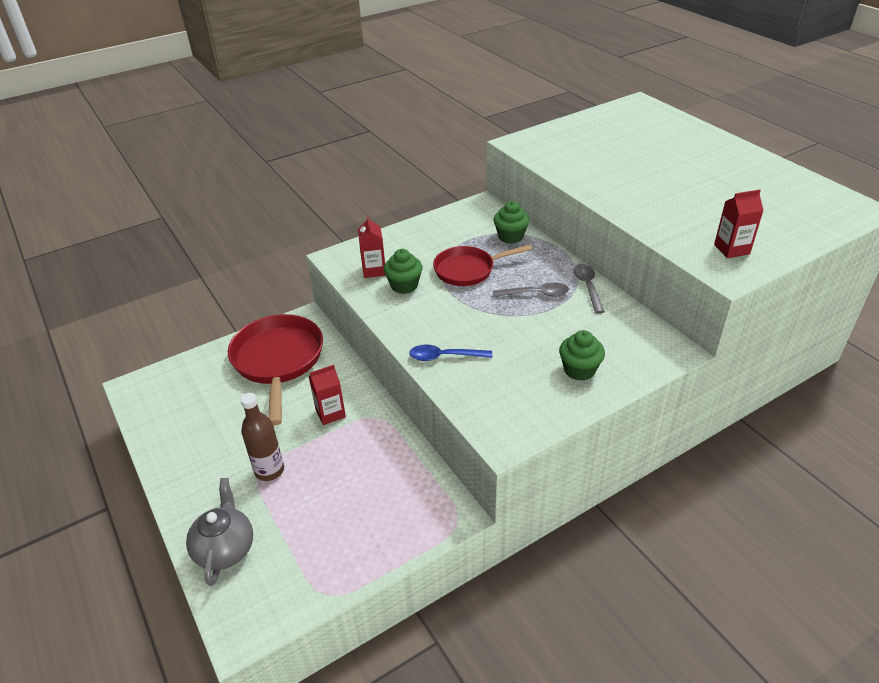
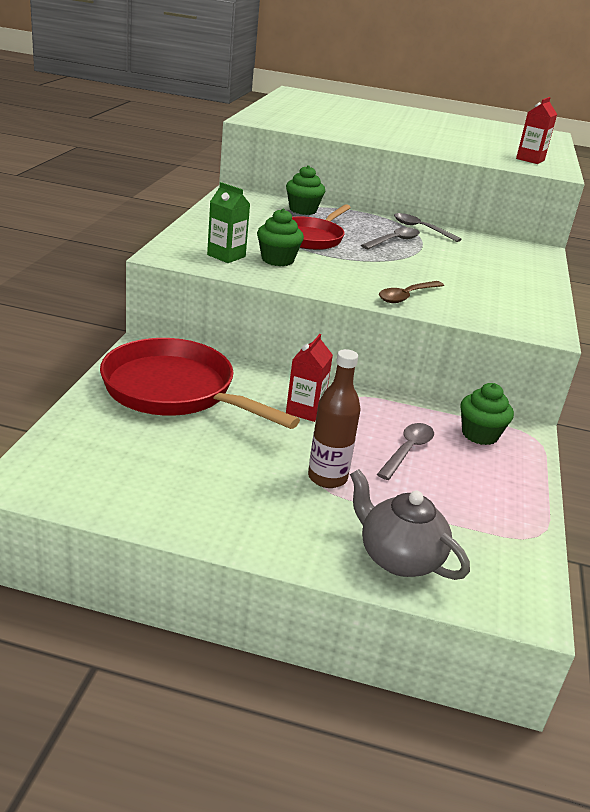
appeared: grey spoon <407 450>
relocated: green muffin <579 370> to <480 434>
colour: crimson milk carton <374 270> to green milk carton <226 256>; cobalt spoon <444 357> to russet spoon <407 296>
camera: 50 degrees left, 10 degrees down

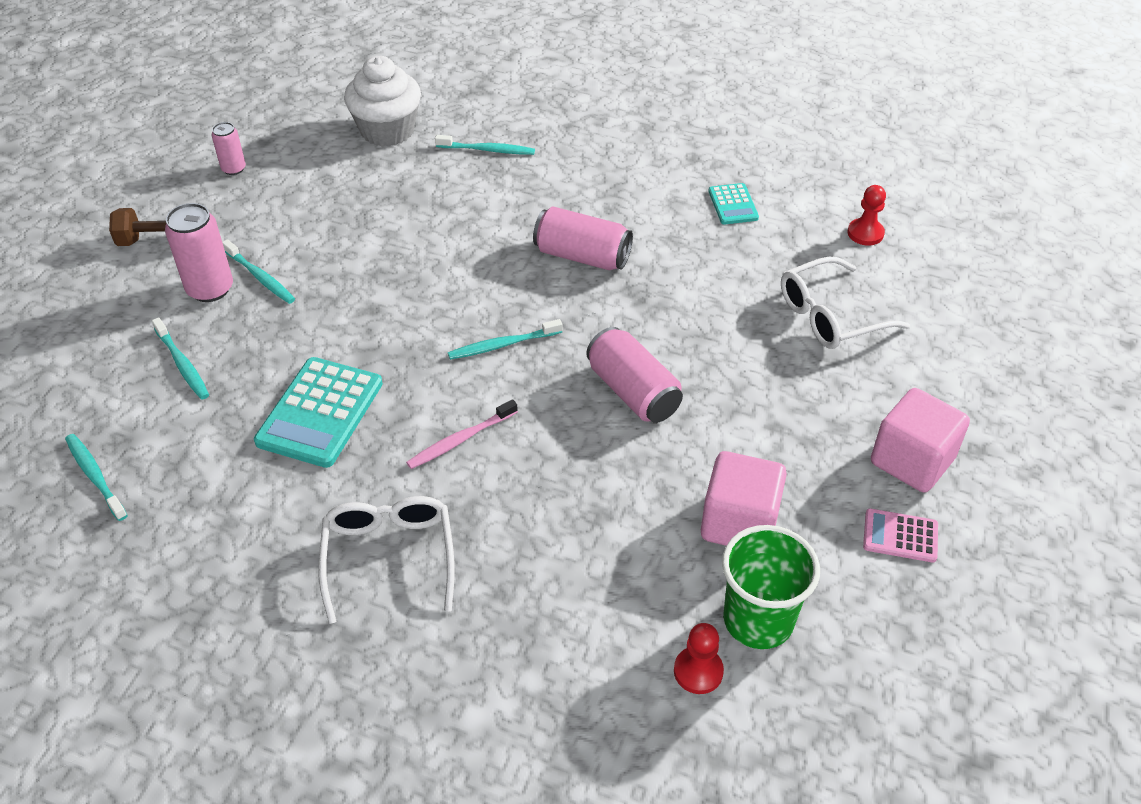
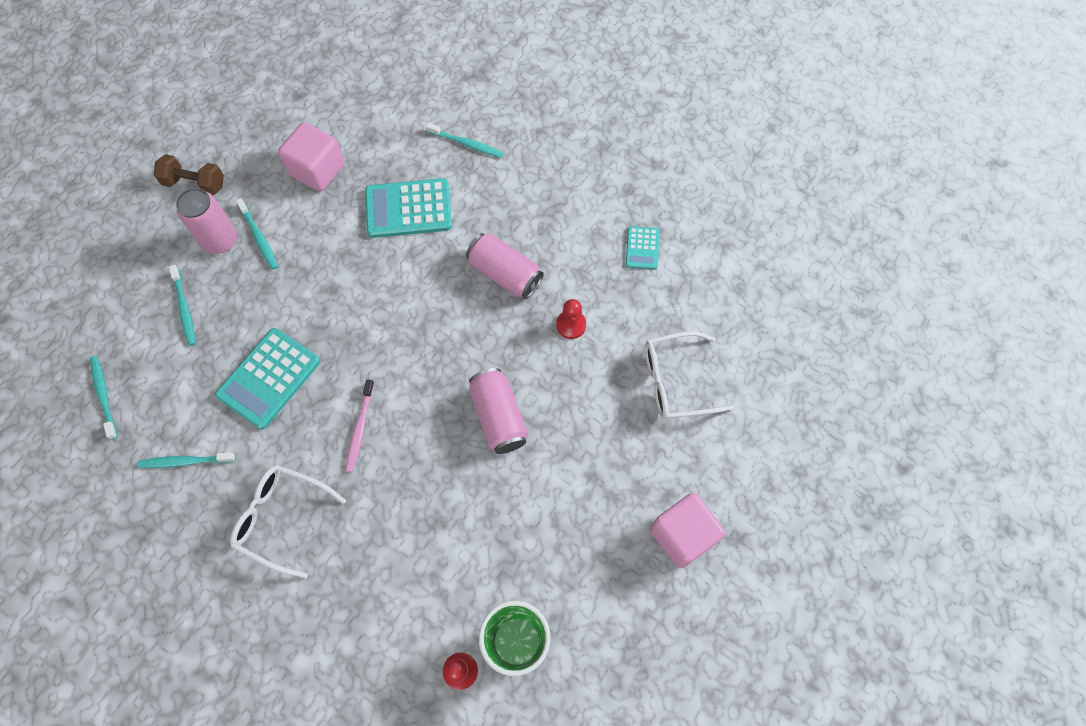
missing: rose-pink tin <233 169>; snow-white muffin <387 131>; rose-pink pocket calculator <900 536>
appeared: teal pocket calculator <408 209>
relocated: teal dental brush <502 345> to <185 461>; rose-pink block <739 523> to <317 170>; crimson pawn <865 233> to <571 325>
spun: snow-white eyeglasses <389 557> = <282 519> 75 degrees counterclockwise; rose-pink dental brush <460 440> = <359 429> 60 degrees counterclockwise
camera: 15 degrees right, 20 degrees up

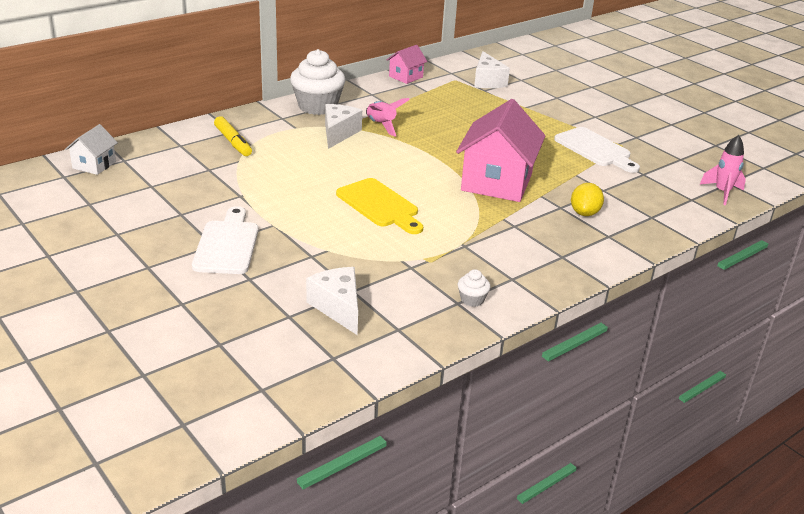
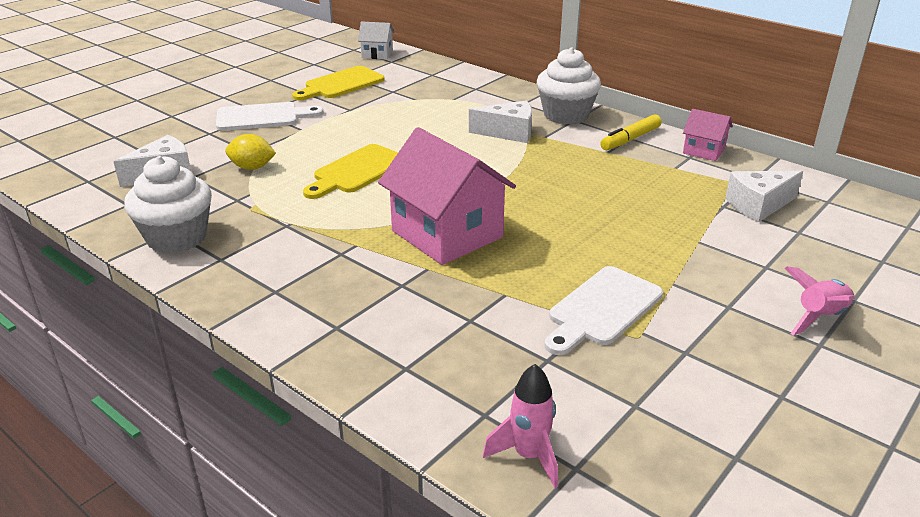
appeared: bright yellow chopping board <341 84>
relocated: bright yellow marker <233 142> to <630 139>; rose-pink spaceship <381 126> to <819 318>; bright yellow citrus fruit <584 213> to <252 167>
spun: rose-pink house <497 182> = <447 234> 45 degrees clockwise
size: snow-white muffin <472 300> = <177 238> x2.29
camera: 80 degrees right, 0 degrees up

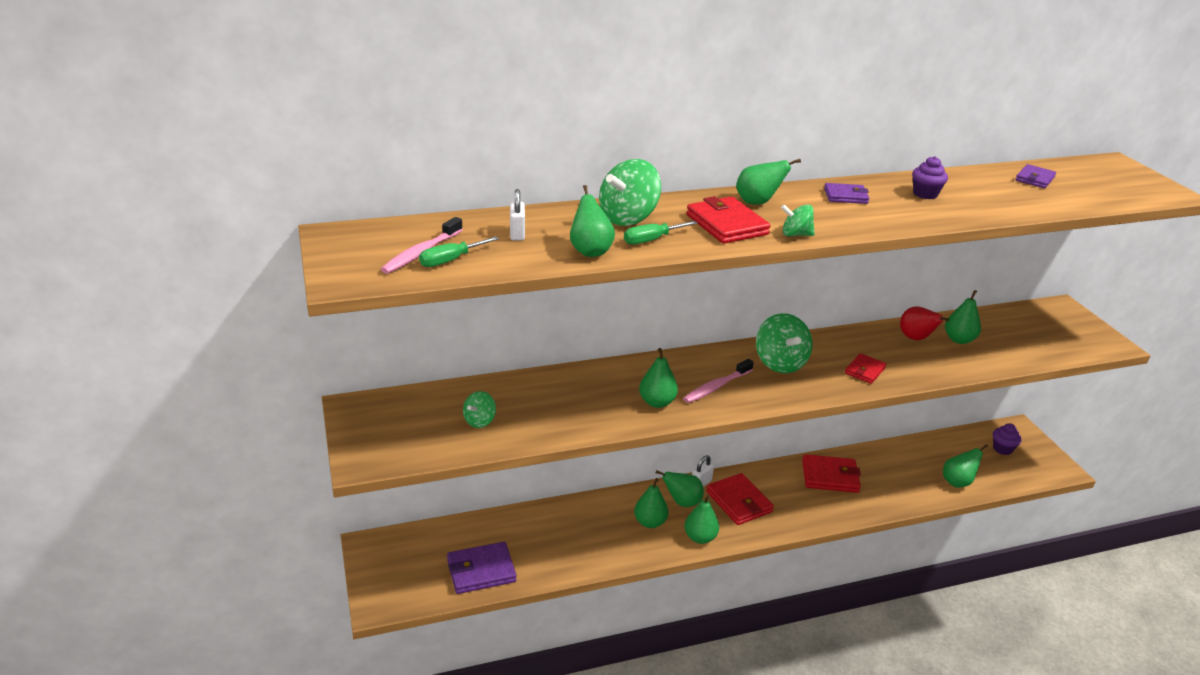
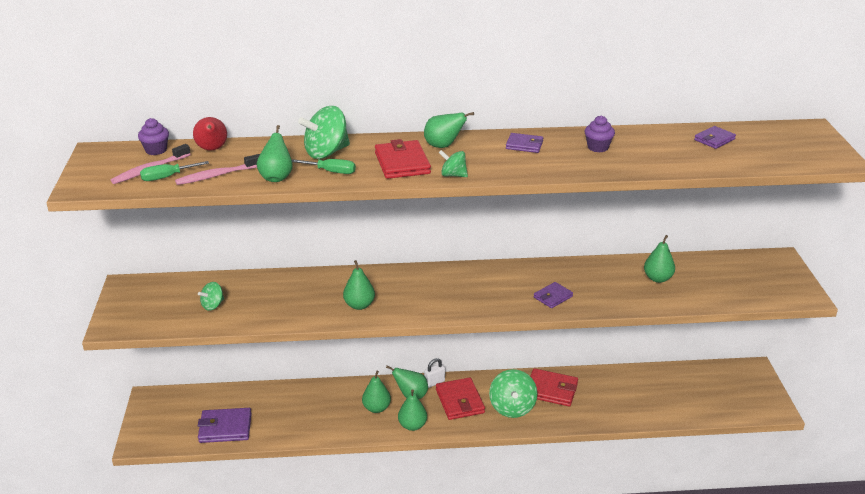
missing: snow-white lock <517 234>; green pear <957 482>
relocated: rose-pink dental brush <716 387> to <217 175>; green whirligig <780 363> to <512 407>; crimson pear <916 338> to <212 149>; violet muffin <1002 449> to <156 150>
colour: crimson card wallet <865 371> to violet card wallet <553 297>
spun: green hand screwdriver <651 240> = <331 172> 150 degrees counterclockwise
camera: 15 degrees right, 0 degrees up

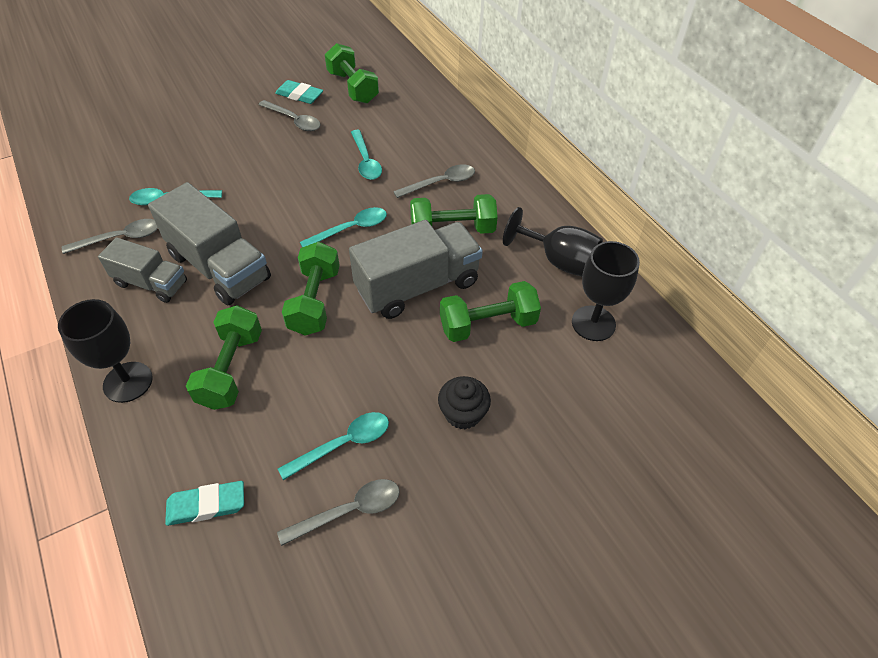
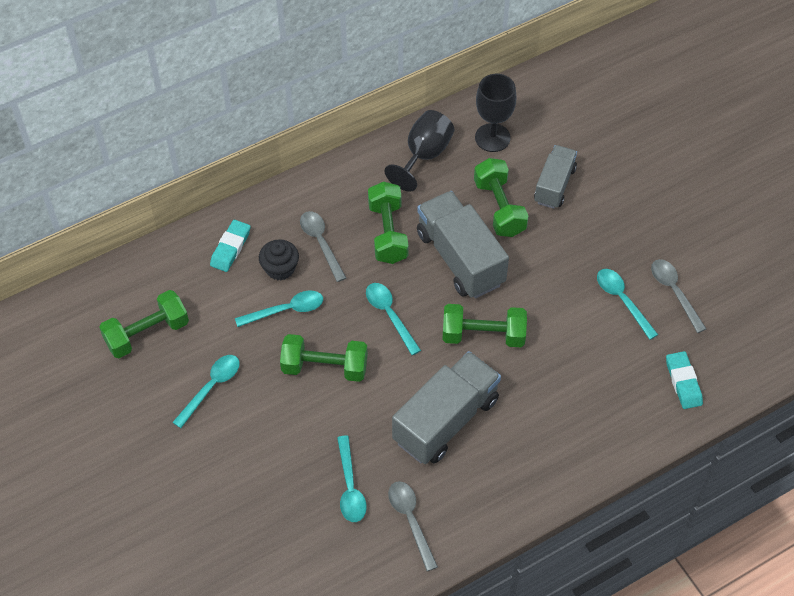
missing: jet-black chalice <128 382>
relocated: grey toy truck <151 283> to <554 185>; green hand weight <231 369> to <324 367>; teal eraser <299 95> to <230 248>; jet-black muffin <463 413> to <280 268>
colour: grey spoon <294 120> to teal spoon <211 387>
camera: 90 degrees left, 5 degrees up

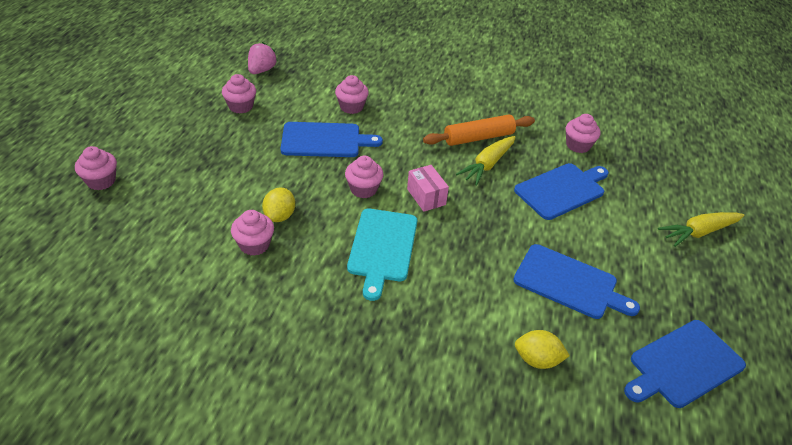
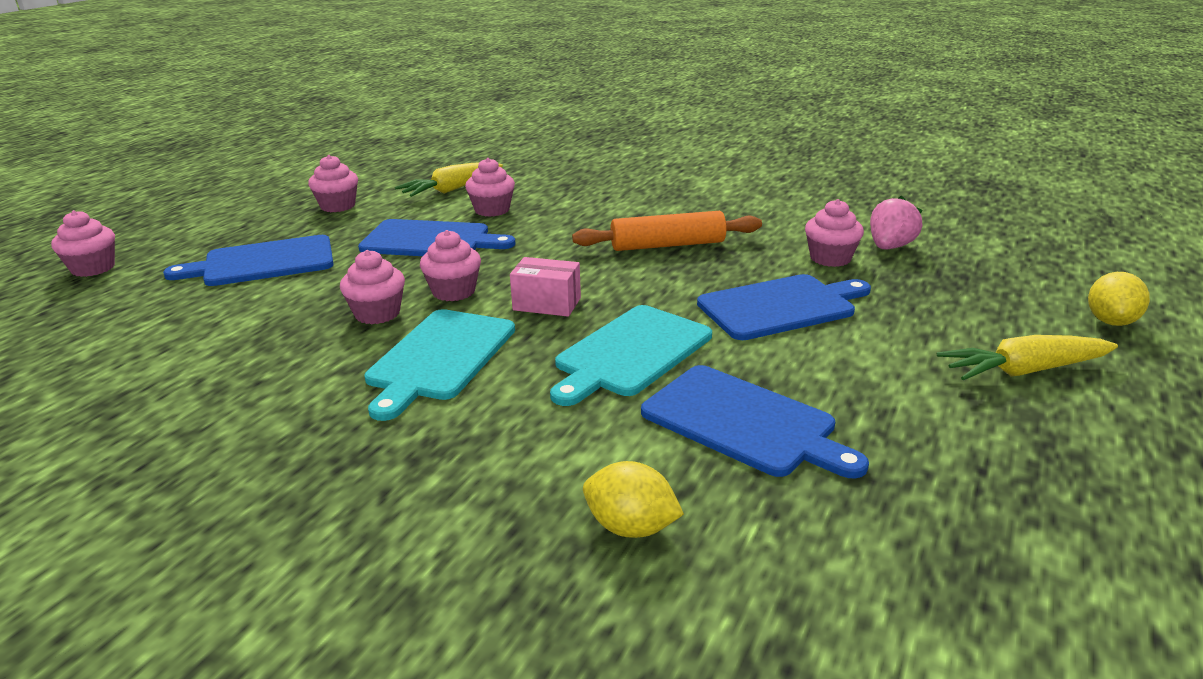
appeared: teal chopping board <631 353>
relocated: rose-pink muffin <254 245> to <377 313>; rose-pink strawberry <261 70> to <890 247>; bright yellow citrus fruit <280 216> to <1111 321>; bright yellow carrot <487 165> to <451 189>; cobalt chopping board <683 365> to <263 262>
spun: rose-pink package <426 197> = <547 304> 60 degrees counterclockwise
camera: 15 degrees right, 15 degrees down

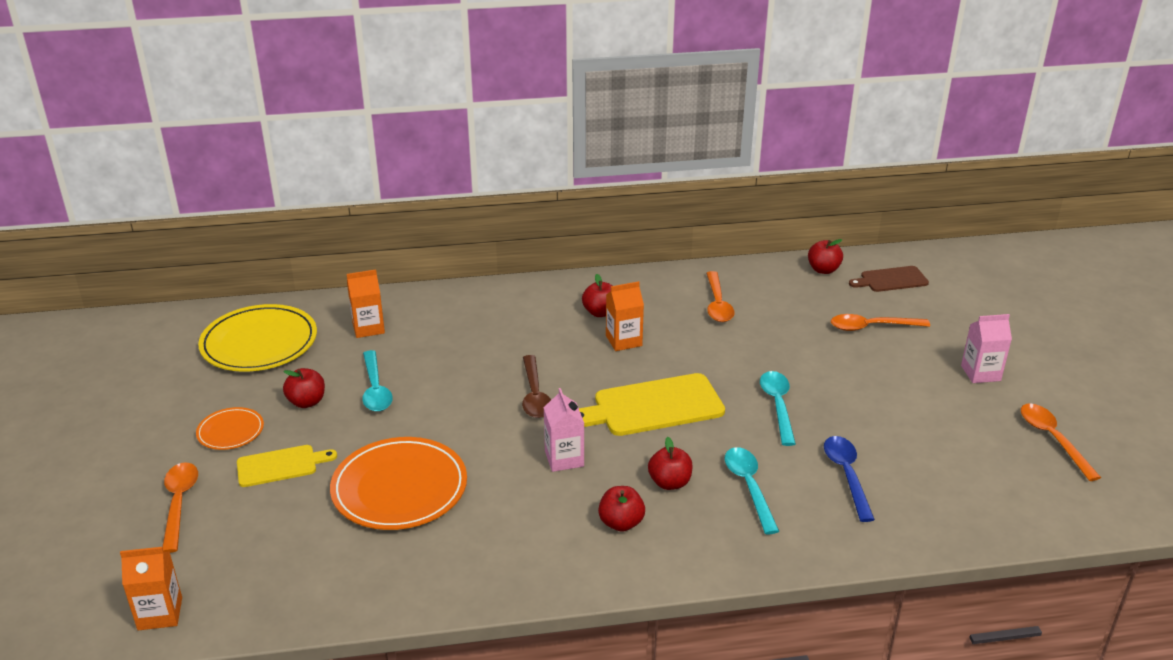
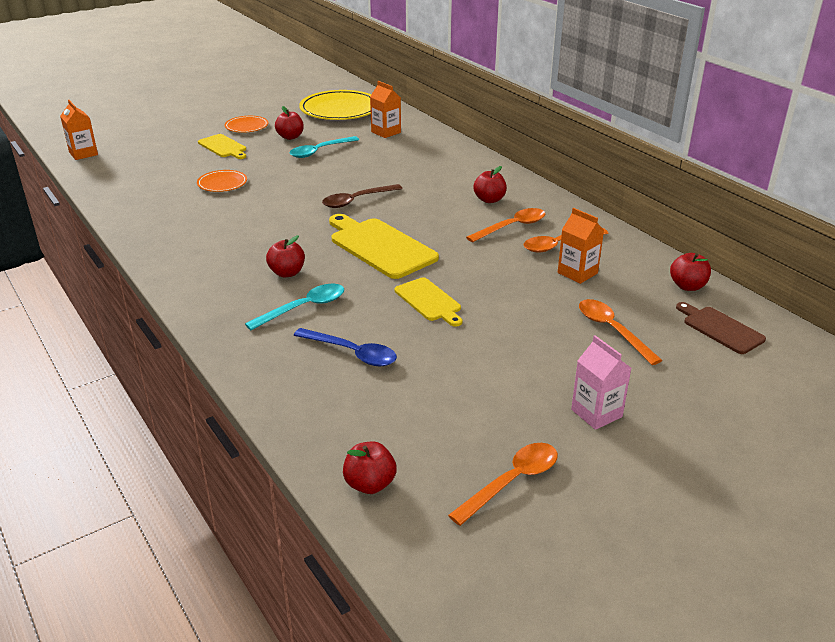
missing: rose-pink milk carton <564 458>
relocated: bright orange spoon <179 503> to <512 227>; crimson apple <621 523> to <370 484>; bright orange milk carton <623 341> to <577 273>
exchanged: teal spoon <777 405> to bright yellow chopping board <429 301>
spun: cobalt spoon <846 475> = <352 353> 60 degrees clockwise
size: bright orange plate <399 488> = <222 183> x0.52
camera: 65 degrees right, 0 degrees up

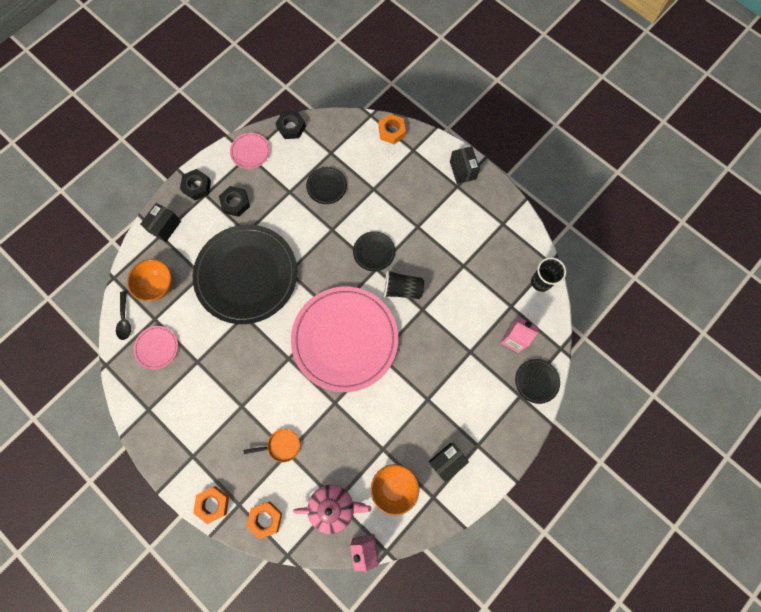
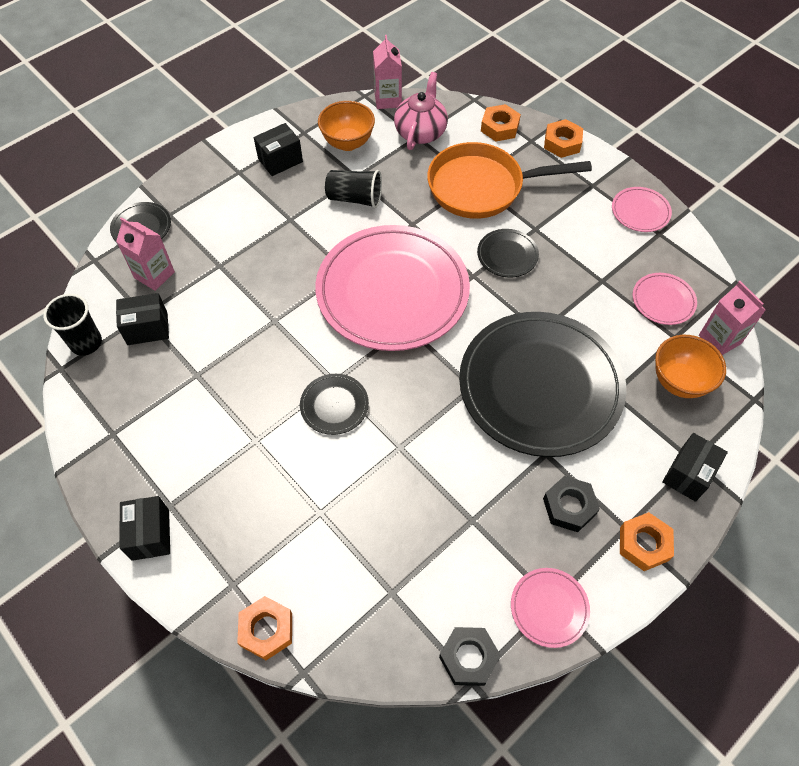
appeared: jet-black package <147 328>; rose-pink plate <640 212>
relocated: jet-black plate <326 186> to <507 255>; jet-black beaker <402 289> to <355 198>
exchanged: jet-black spoon <125 320> to rose-pink milk carton <719 339>
colour: jet-black nut <197 186> to bright orange nut <644 544>
spun: rose-pink teapot <333 507> = <420 132> 105 degrees clockwise
size: bright orange pan <281 446> = <482 187> x2.31
camera: 175 degrees left, 15 degrees down

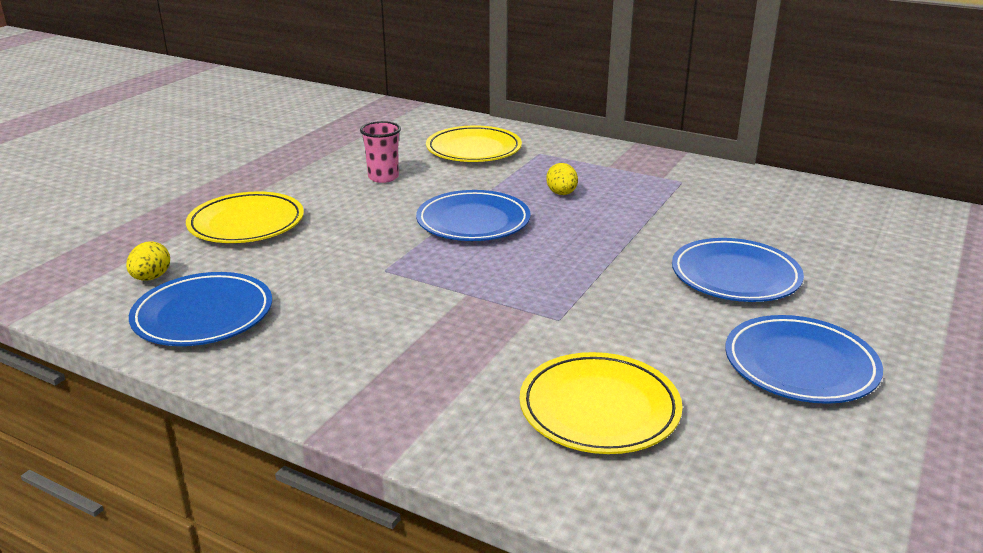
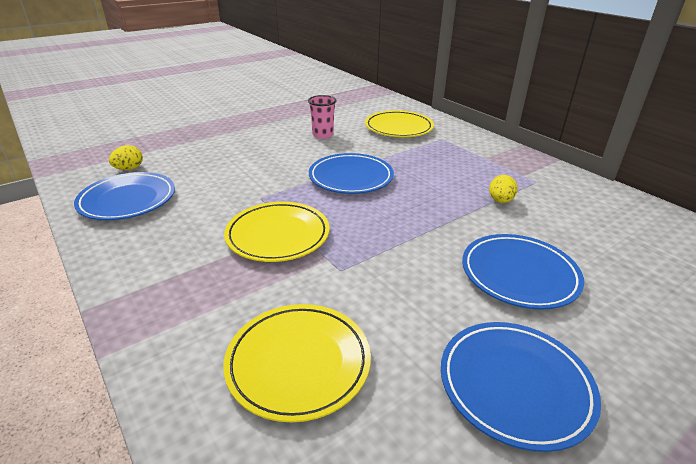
relocated: bright yellow plate <246 223> to <278 235>; bright yellow toy egg <561 194> to <500 201>
camera: 25 degrees right, 5 degrees up

